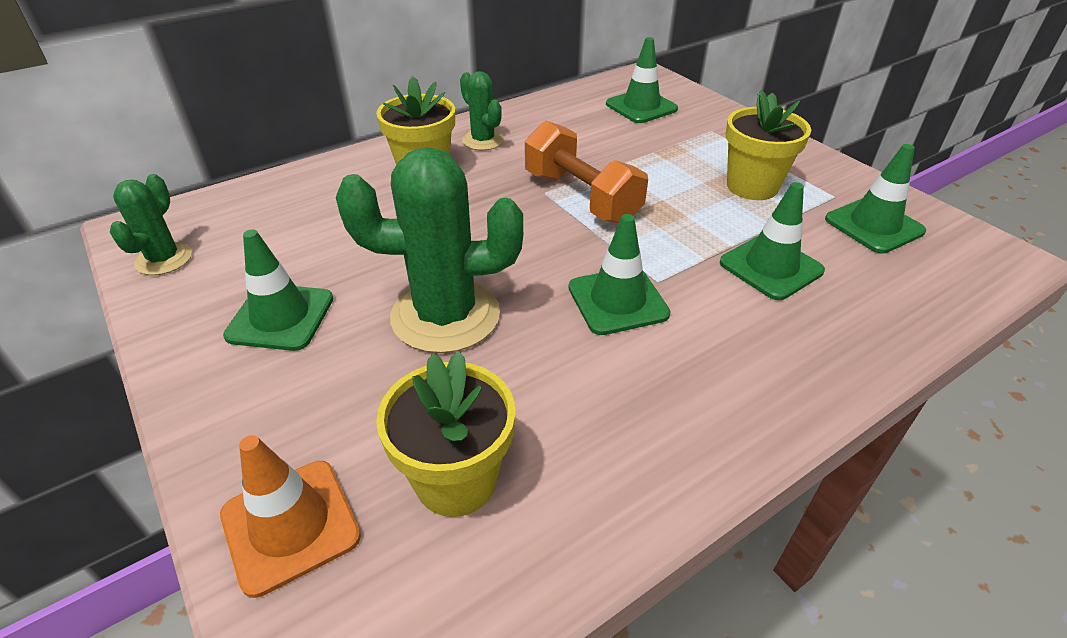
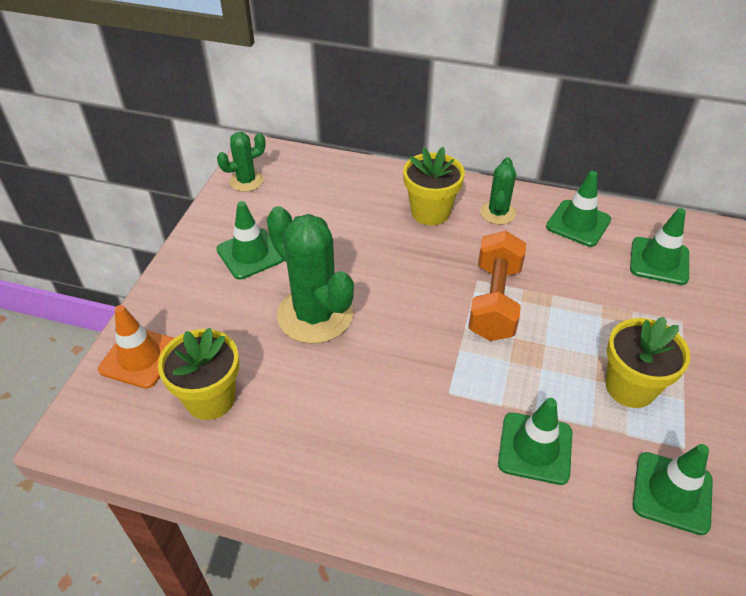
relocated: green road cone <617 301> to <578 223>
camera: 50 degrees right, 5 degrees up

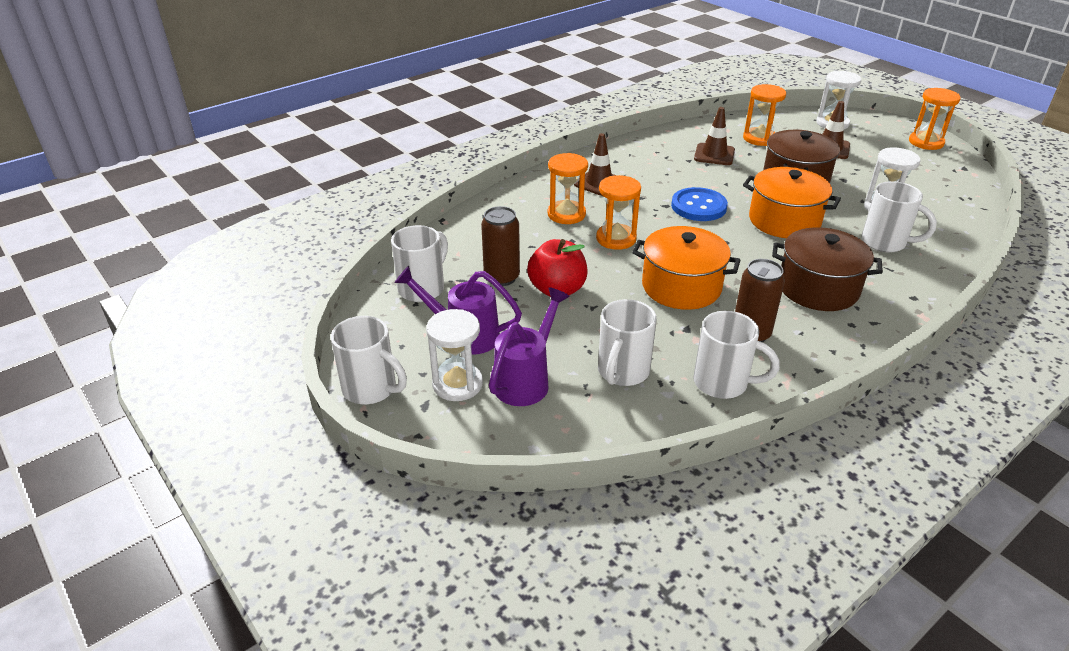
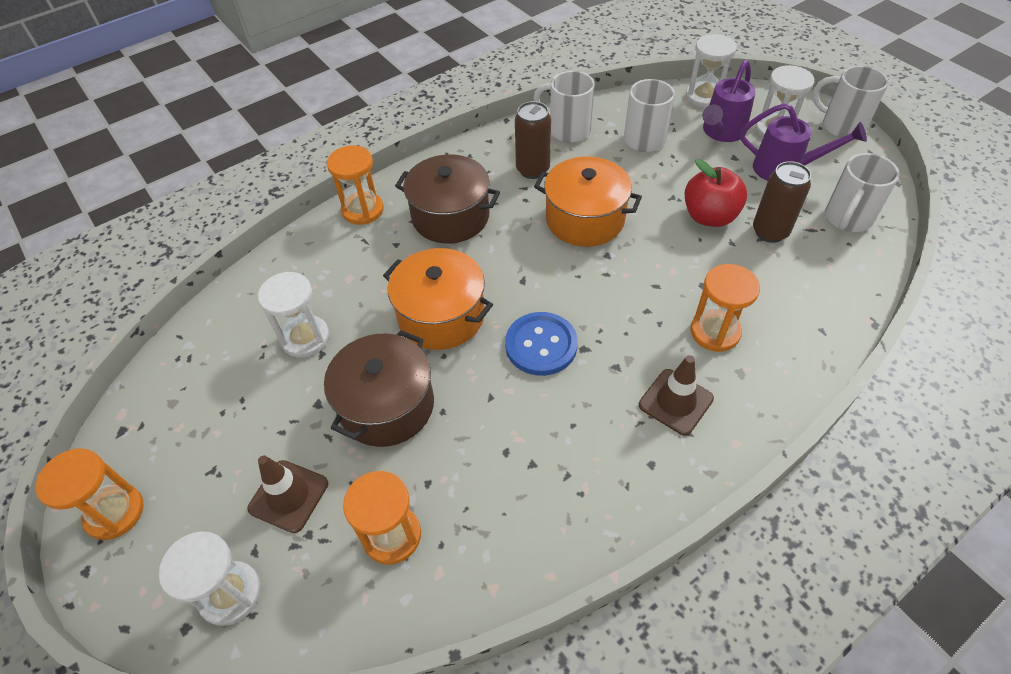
missing: russet road cone <714 154>; snow-white coffee mug <885 243>
appeared: snow-white sandglass <704 97>
relocated: bright orange sandglass <616 239> to <362 210>
camera: 175 degrees left, 15 degrees up

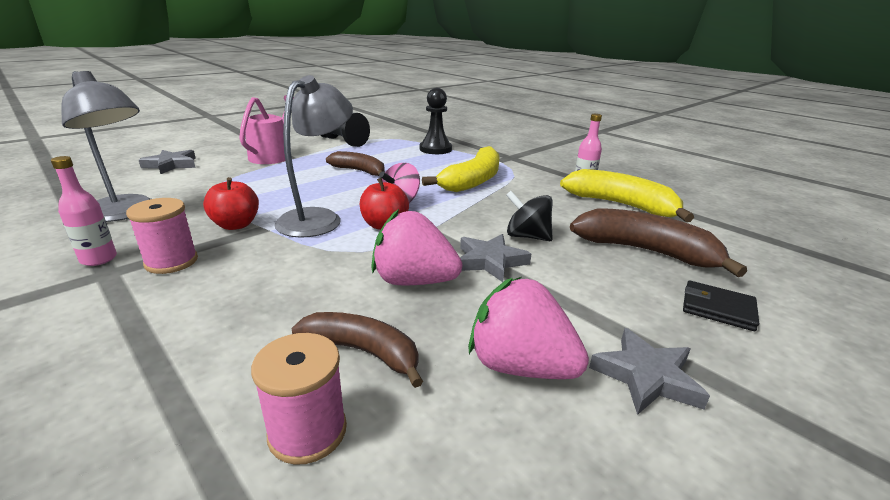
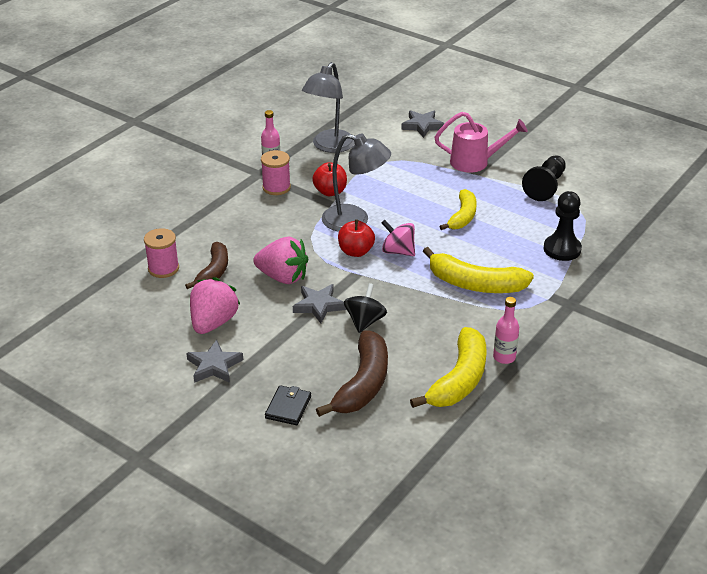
colour: russet toy banana <359 171> to bright yellow toy banana <462 216>
spun: rose-pink strawberry <414 281> = <283 277> 105 degrees clockwise
camera: 80 degrees right, 10 degrees up

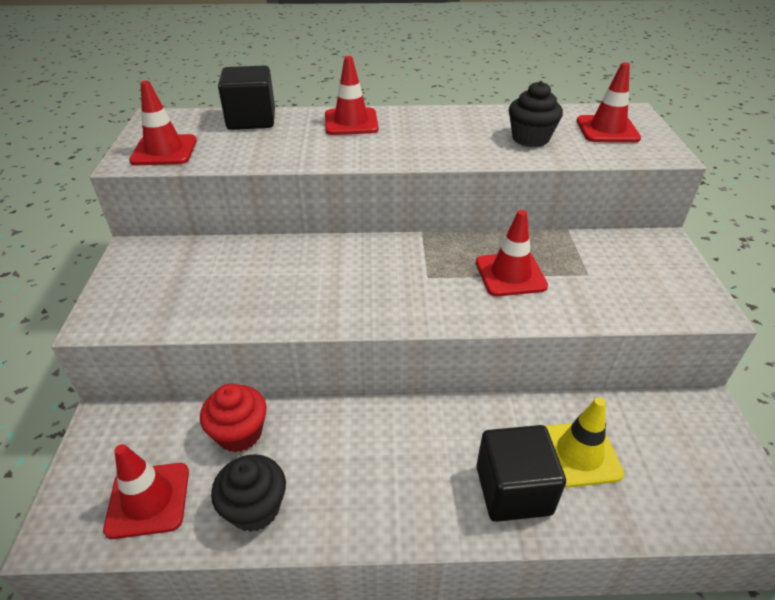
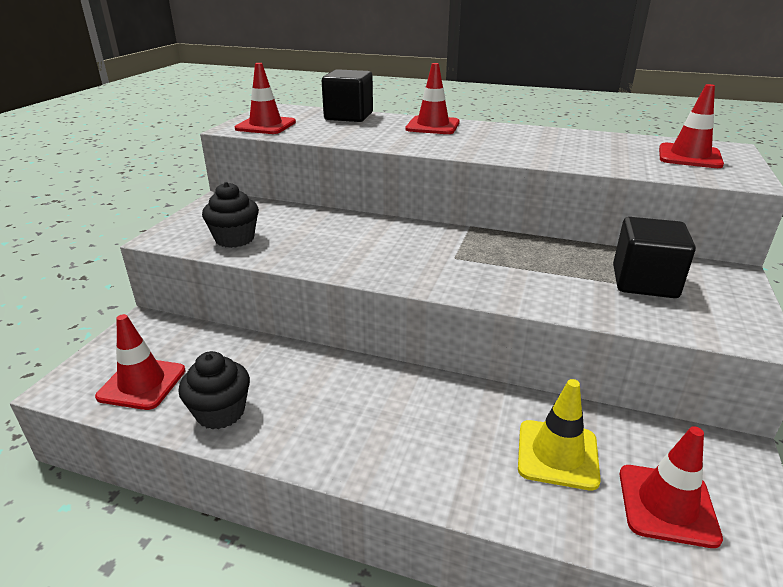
missing: crimson muffin <239 433>
relocated: crimson road cone <510 274> to <667 505>; jet-black block <513 490> to <644 282>; jet-black muffin <530 138> to <235 239>
camera: 20 degrees right, 10 degrees down

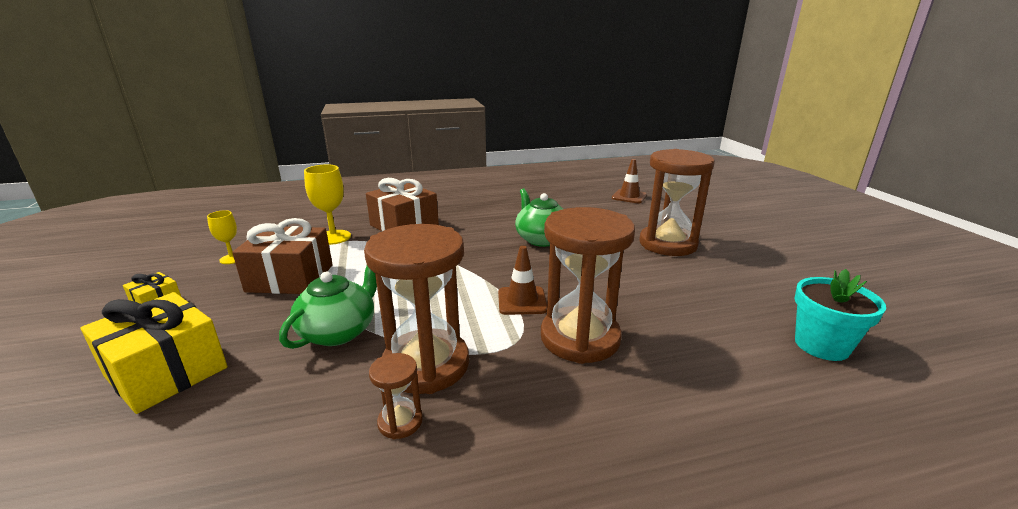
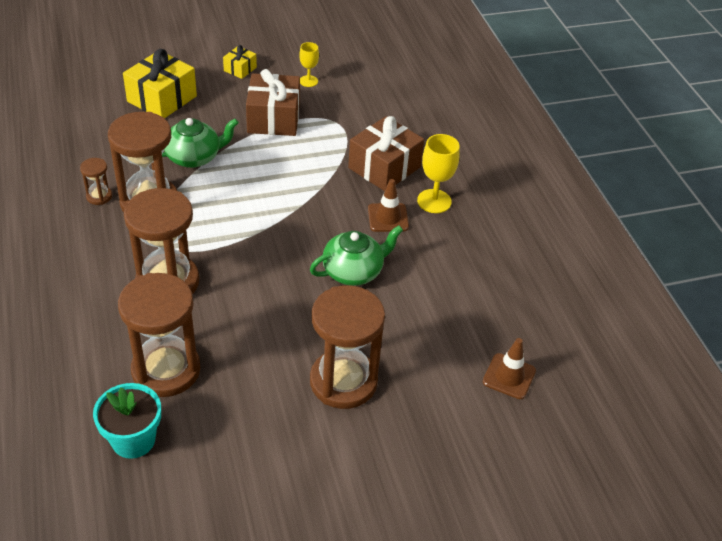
appeared: russet sandglass <166 370>
relocated: bright yellow chalice <333 237> to <434 201>; russet road cone <522 301> to <388 218>
spun: green teapot <339 331> = <194 157> 45 degrees counterclockwise
camera: 85 degrees right, 20 degrees up

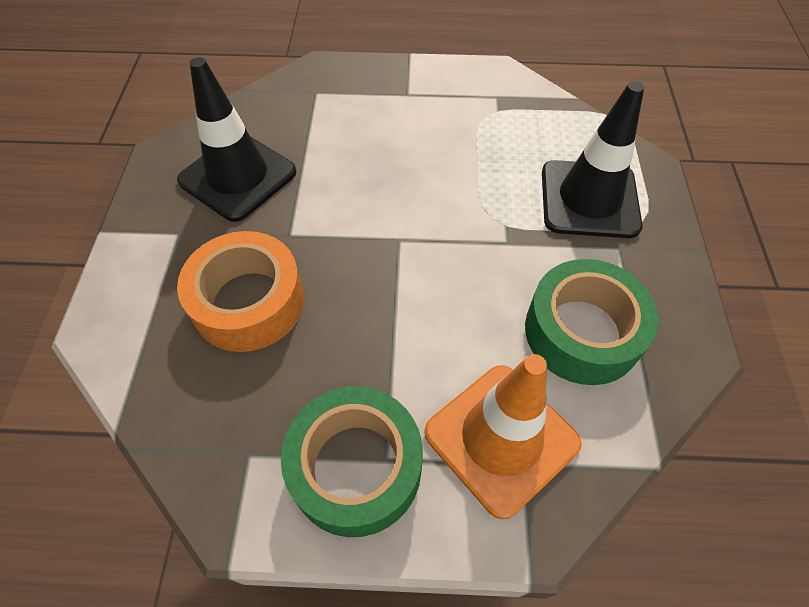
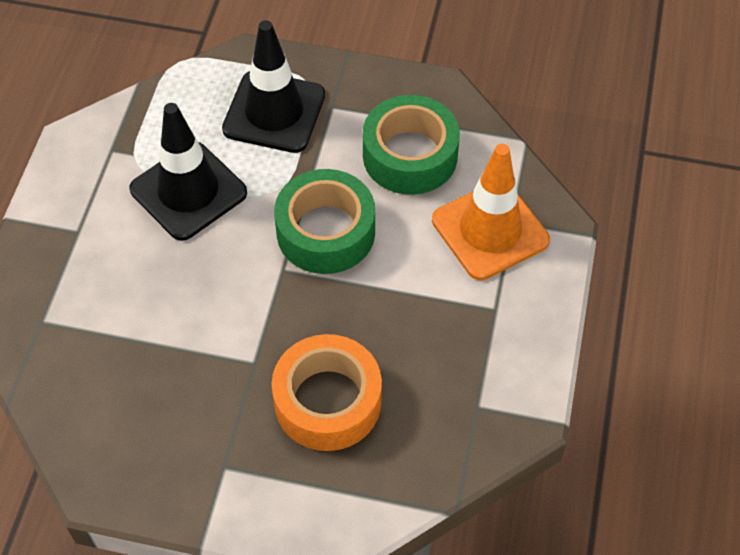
relocated: jet-black road cone <238 176> to <188 191>; green roll of tape <356 467> to <326 232>
camera: 80 degrees left, 0 degrees up

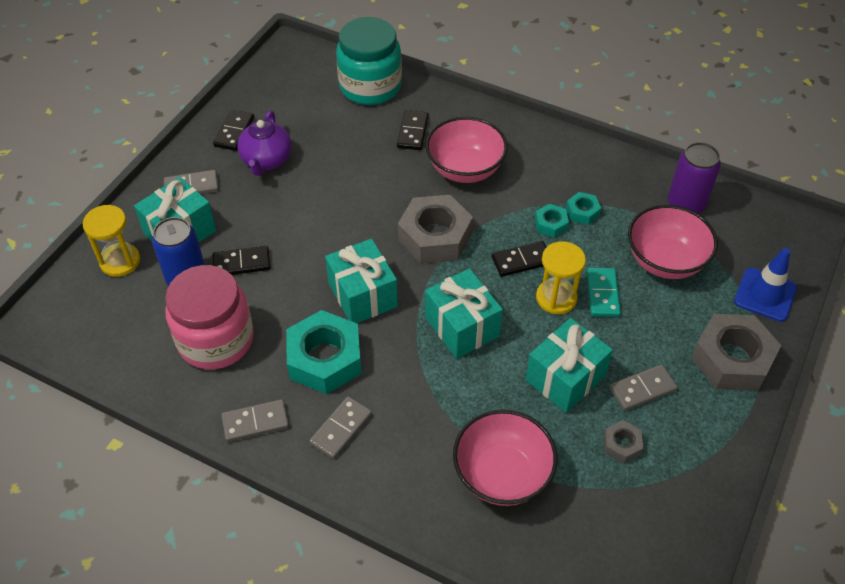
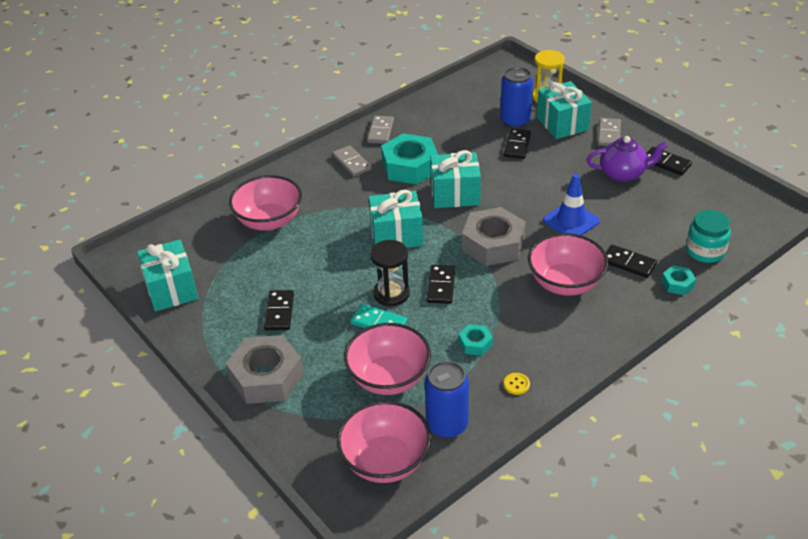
missing: rose-pink jam jar <216 340>; grey nut <622 445>
appeared: rose-pink deep dish <385 461>; bright yellow shirt button <516 384>
relocated: teal gift <565 378> to <171 289>; teal nut <551 224> to <677 284>; cobalt road cone <765 295> to <571 221>
colour: bright yellow sandglass <556 298> to jet-black sandglass <391 294>; grey domino tile <642 389> to jet-black domino tile <279 312>; violet tin <686 204> to cobalt tin <447 424>
spun: violet teapot <266 161> = <623 174> 150 degrees clockwise
size: teal jam jar <370 86> = <705 251> x0.61
camera: 115 degrees right, 10 degrees down

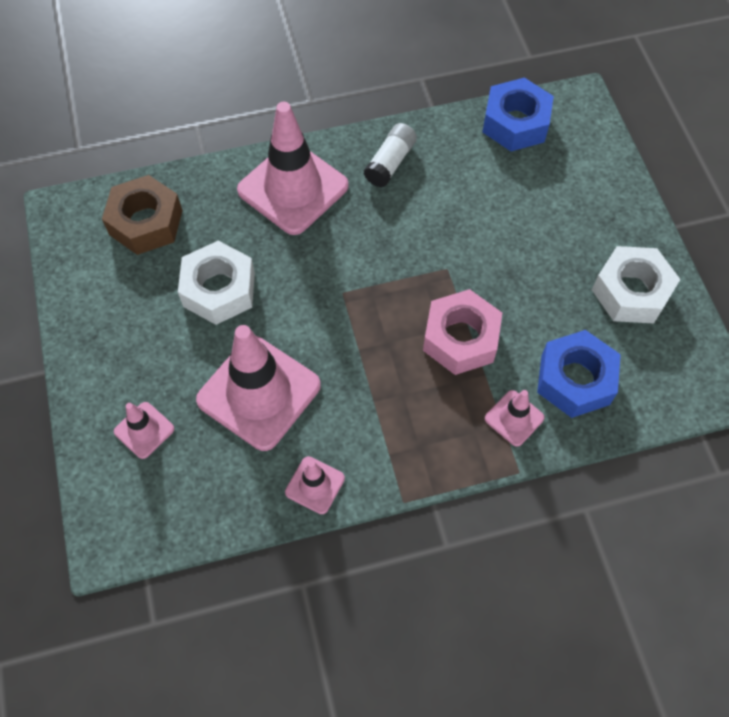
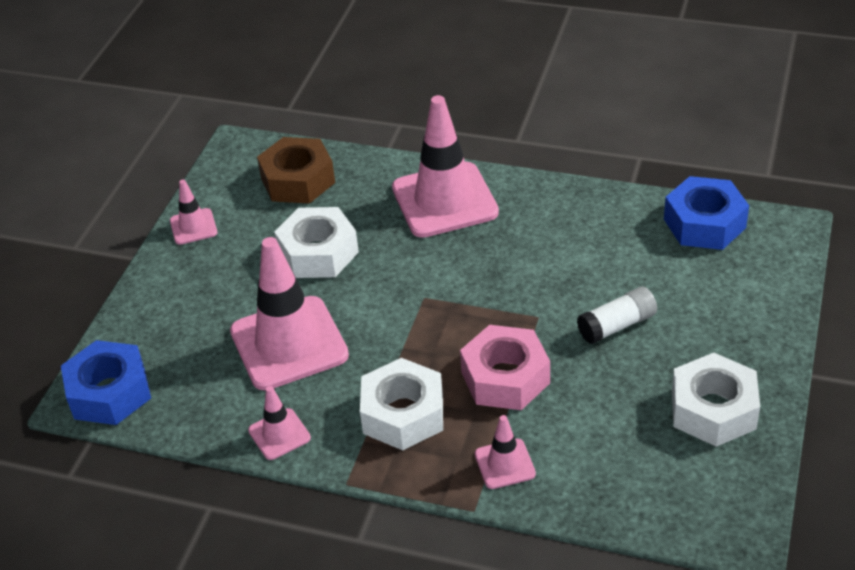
appeared: snow-white nut <403 414>
relocated: rose-pink road cone <144 430> to <193 227>; snow-white stick of glue <390 163> to <617 325>; cobalt nut <575 380> to <109 392>
camera: 35 degrees right, 20 degrees down

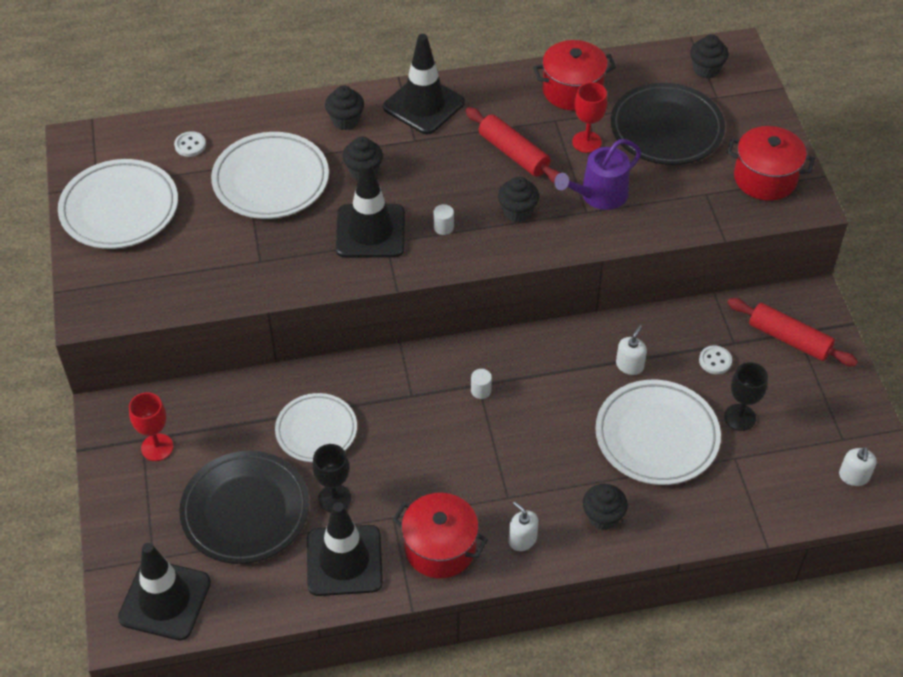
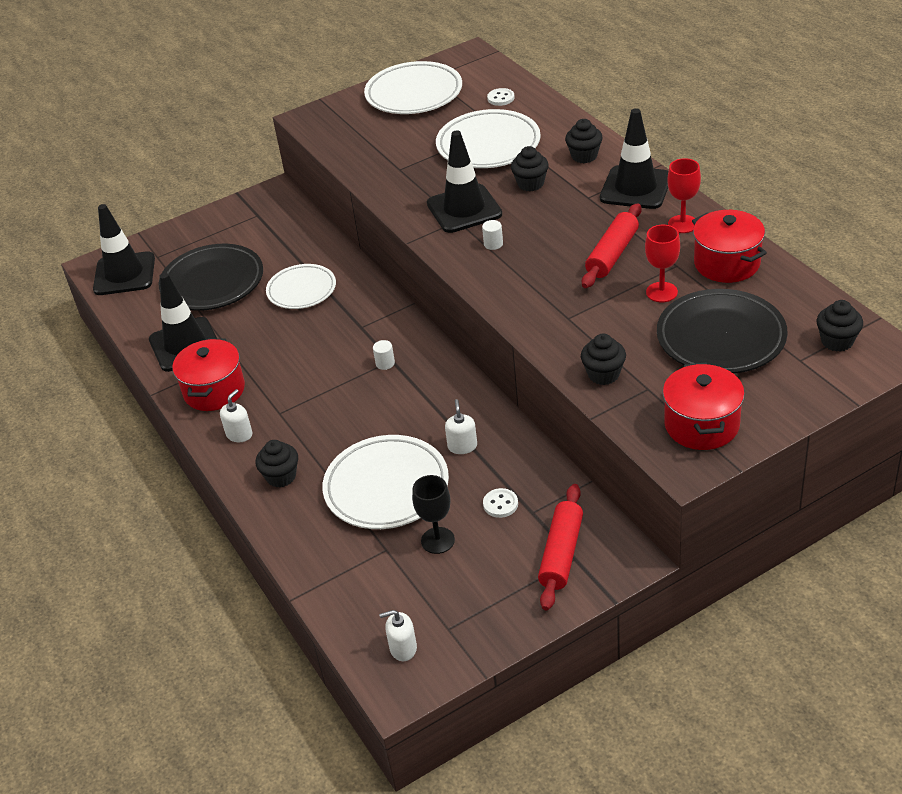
missing: jet-black chalice <334 498>; violet watering pot <599 195>
relocated: crimson chalice <157 447> to <682 224>; jet-black muffin <517 211> to <603 374>
spun: snow-white pump bottle <629 365> = <462 446> 105 degrees counterclockwise
camera: 75 degrees right, 10 degrees down

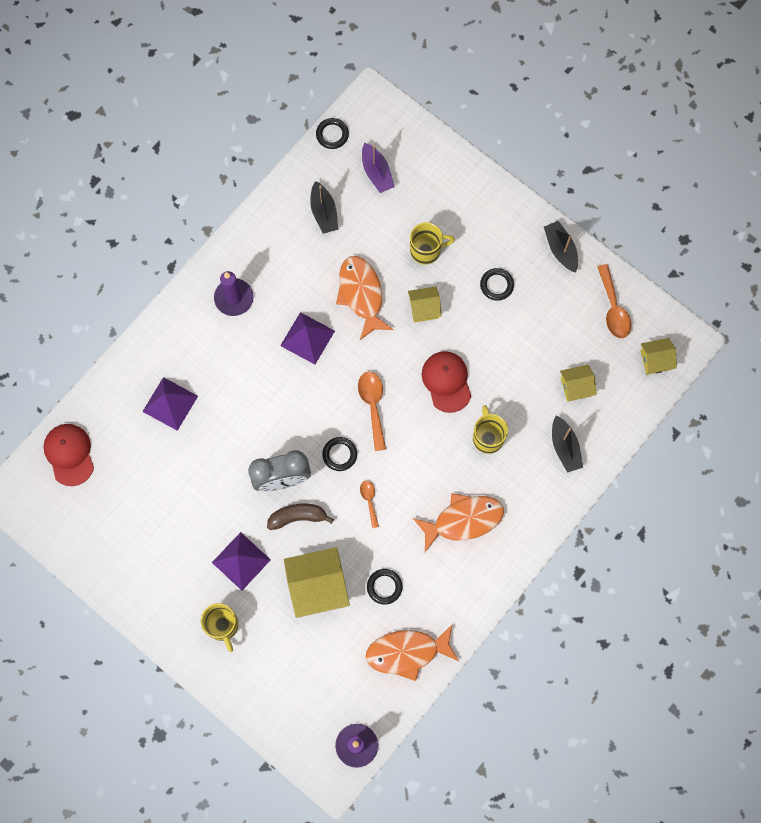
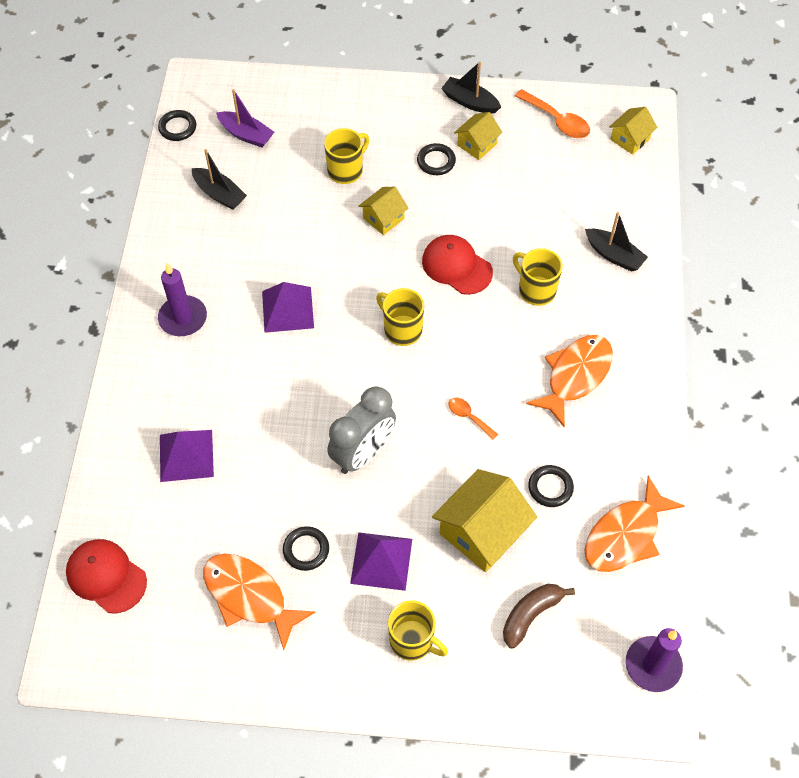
relocated: russet toy banana <298 517> to <530 614>; jet-black hoop <339 454> to <306 550>; bright orange toy fish <361 294> to <249 596>; bright yellow house <576 387> to <477 144>
exchanged: bright orange spoon <373 405> to bright yellow coffee mug <402 329>
camera: 35 degrees left, 15 degrees down

